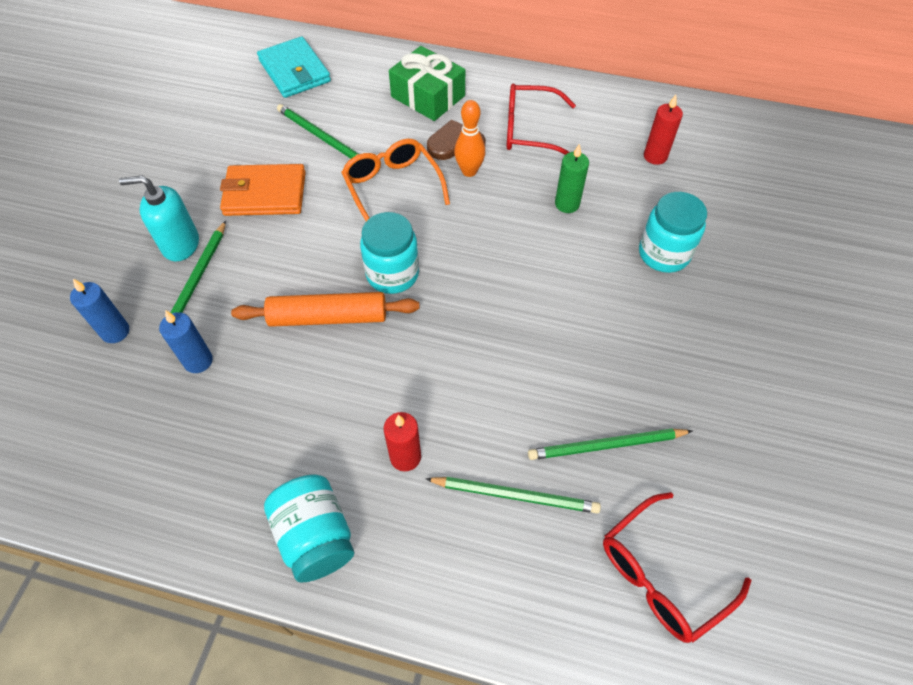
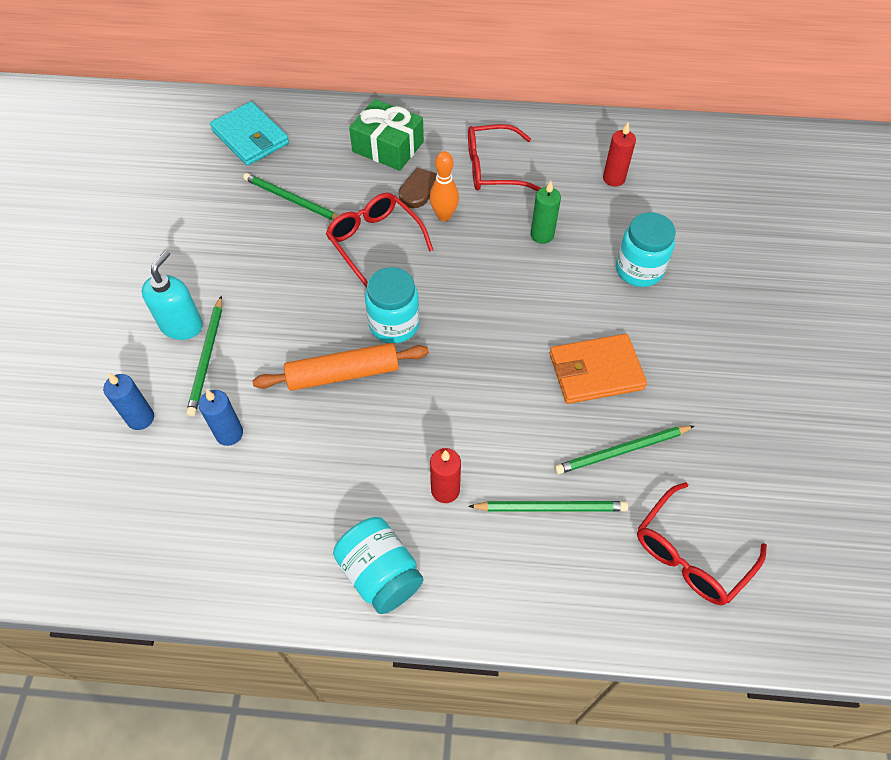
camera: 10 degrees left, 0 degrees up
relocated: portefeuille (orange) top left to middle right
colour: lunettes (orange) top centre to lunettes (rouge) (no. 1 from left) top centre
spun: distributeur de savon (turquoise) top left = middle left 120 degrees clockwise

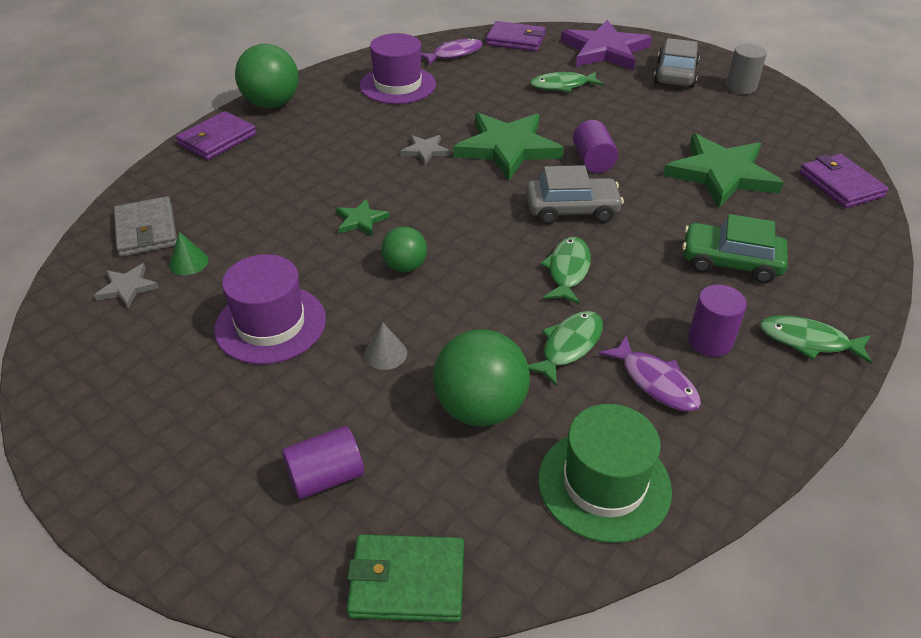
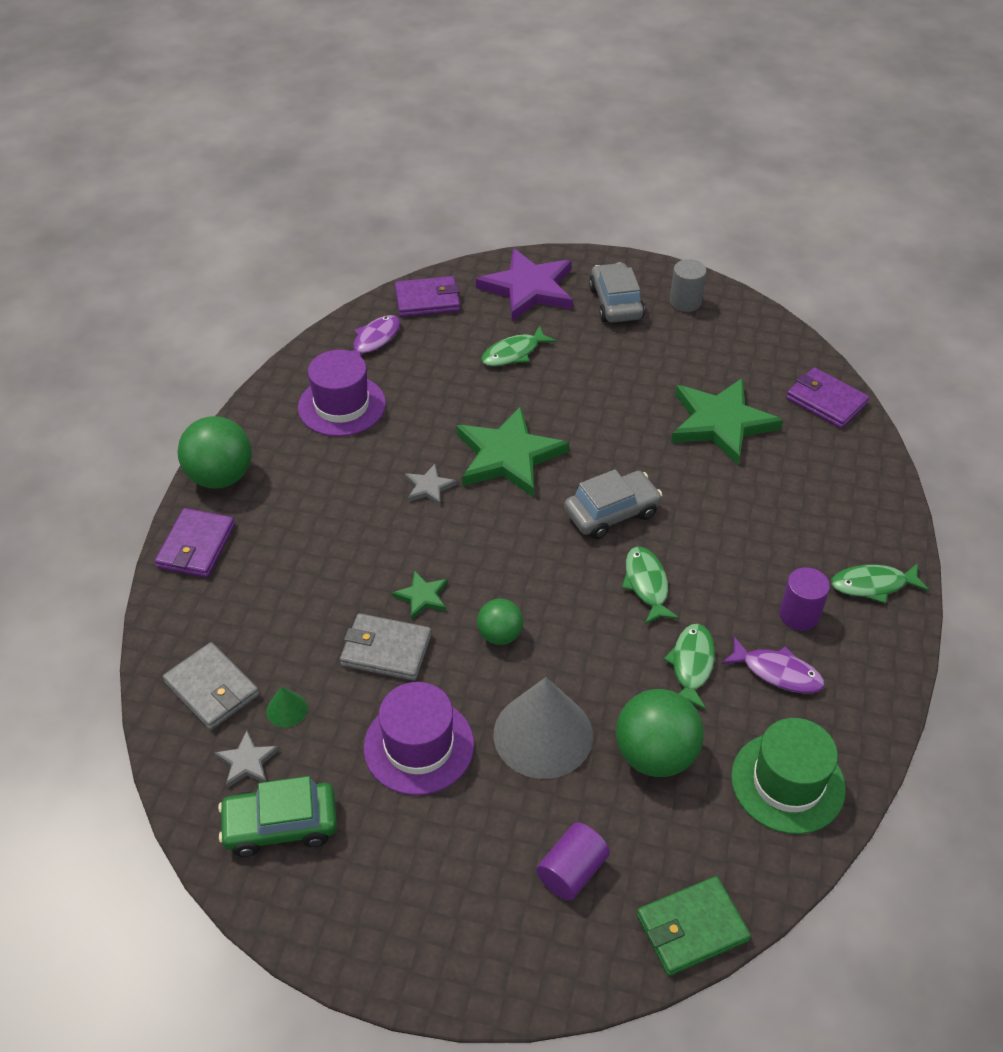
camera: 25 degrees left, 5 degrees up
missing: cylindre (violet) (no. 2 from left) top centre
appeared: portefeuille (gris) (no. 2 from left) centre
relocated: voiture (vert) middle right to bottom left
size: cône (gris) centre = bottom centre x2.39

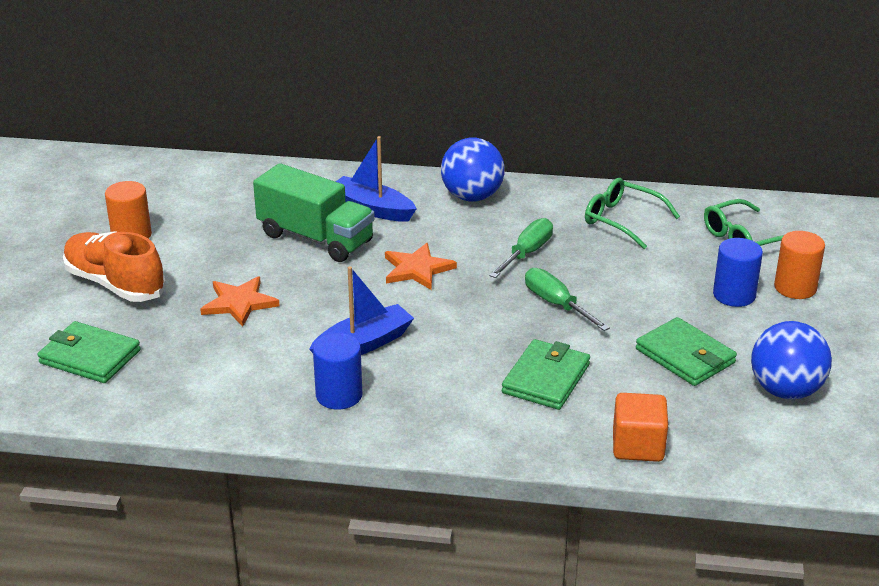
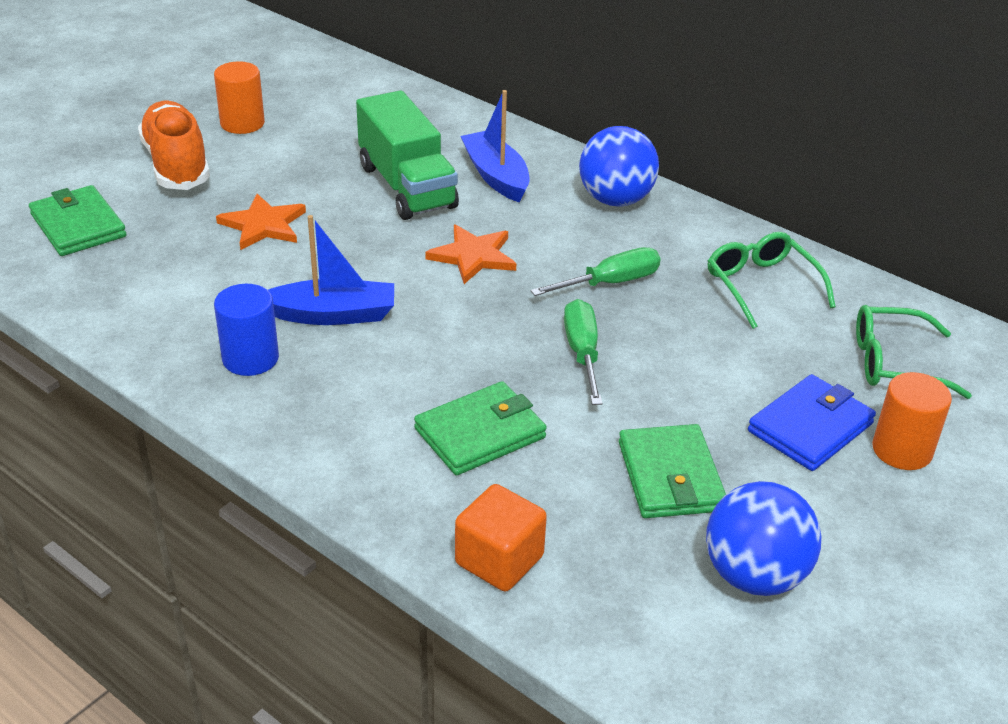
camera: 30 degrees right, 5 degrees up
exchanged: cylindre (bleu) (no. 2 from left) middle right to portefeuille (bleu) middle right

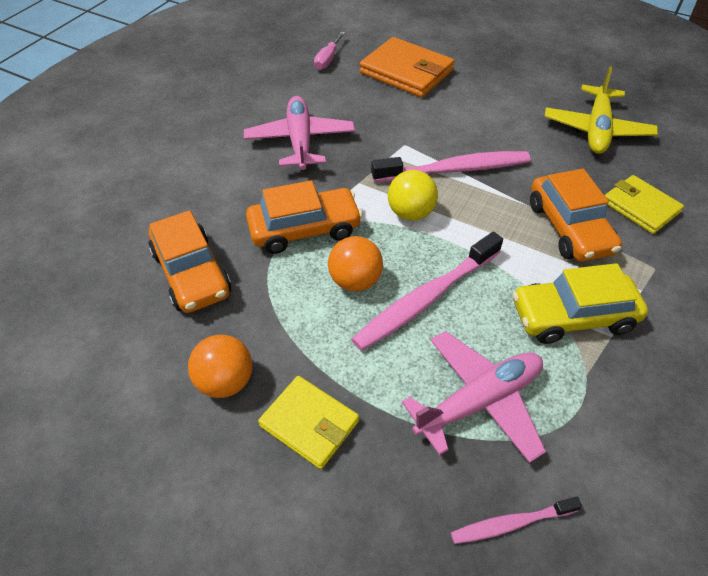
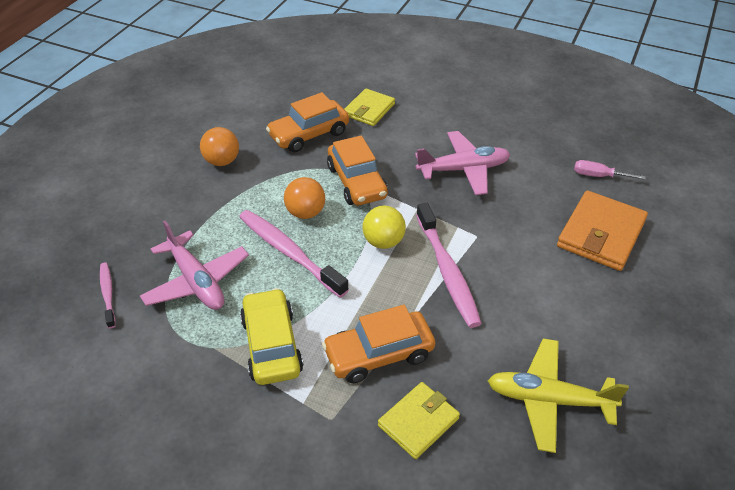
camera: 85 degrees right, 5 degrees down
relocated: portefeuille (jaune) (no. 1 from left) bottom centre to top centre

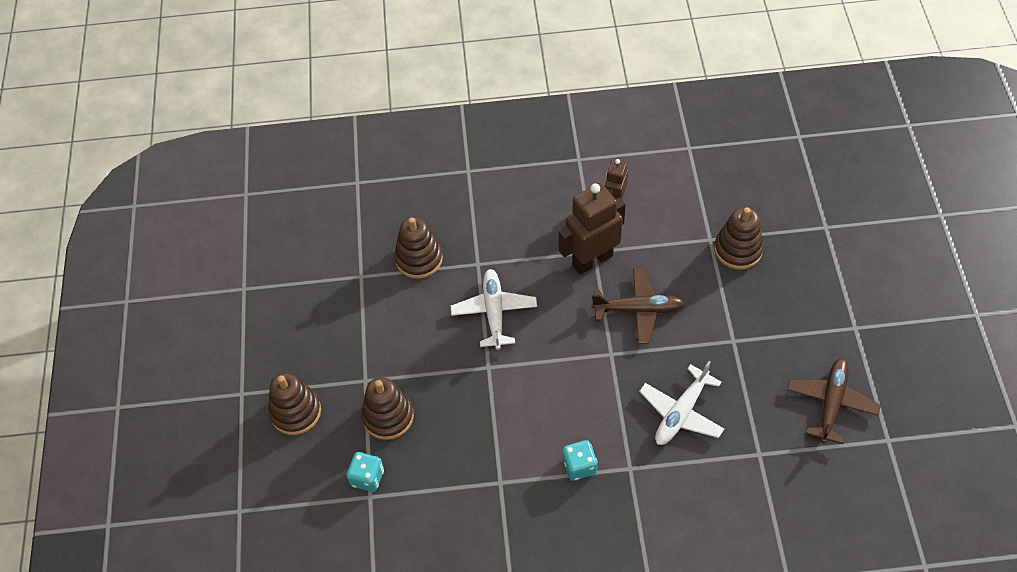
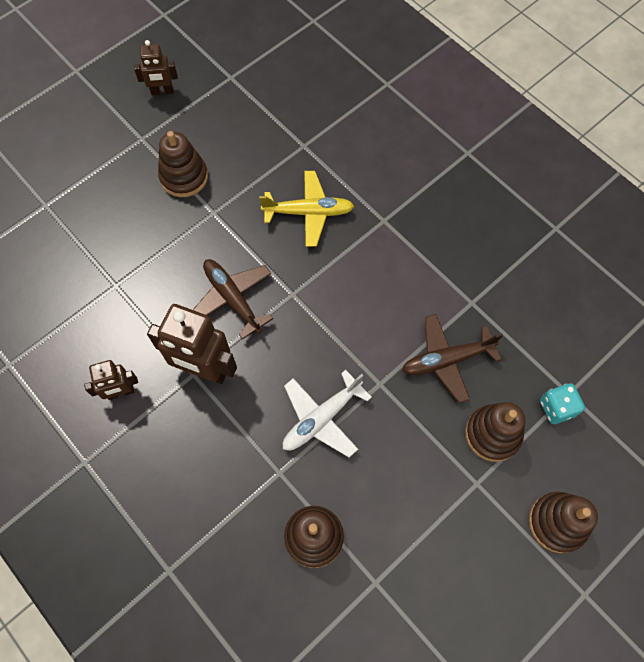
camera: 130 degrees left, 10 degrees up
missing: dé (turquoise) (no. 2 from left) bottom centre
appeared: robot (marron) (no. 2 from left) top left
relocated: jouet à empiler (marron) (no. 4 from left in the first image) middle right to jouet à empiler (marron) (no. 1 from left) top left; avion (marron) (no. 2 from left) bottom right to middle right
colour: avion (blanc) (no. 2 from left) bottom right to avion (jaune) top centre

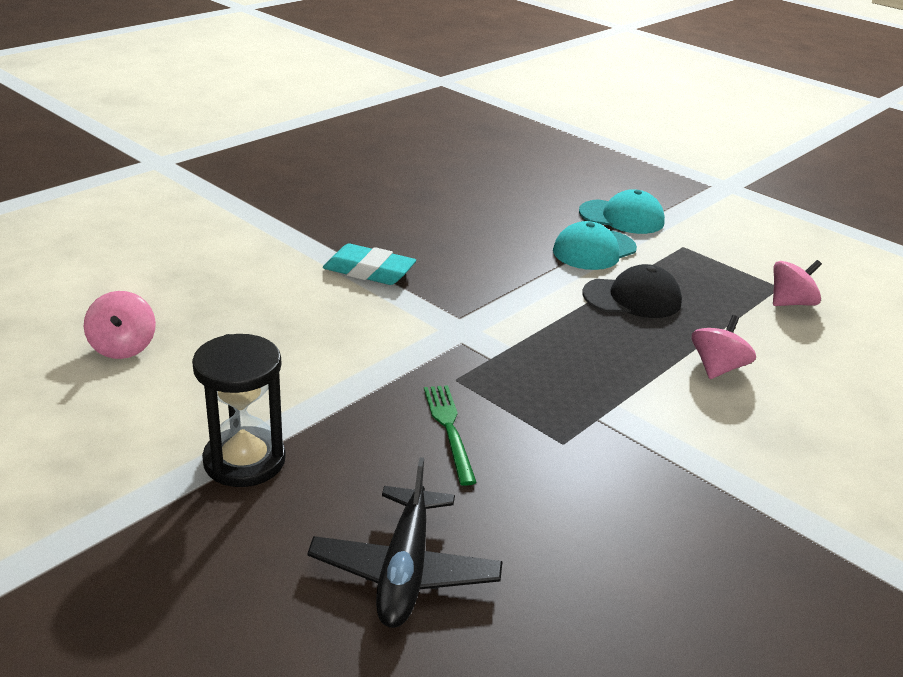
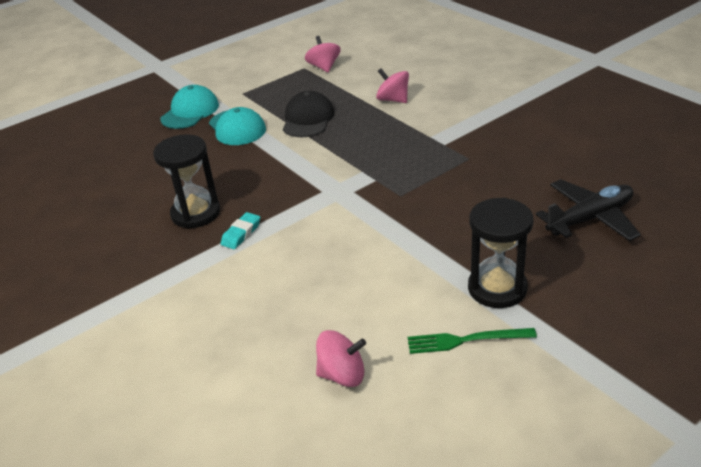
camera: 75 degrees left, 5 degrees up
appeared: sablier (noir) (no. 1 from left) middle left
relocated: fourchette (vert) centre to bottom right
spun: avion (noir) bottom centre = middle right 45 degrees counterclockwise
size: gomme (turquoise) centre = centre x0.62

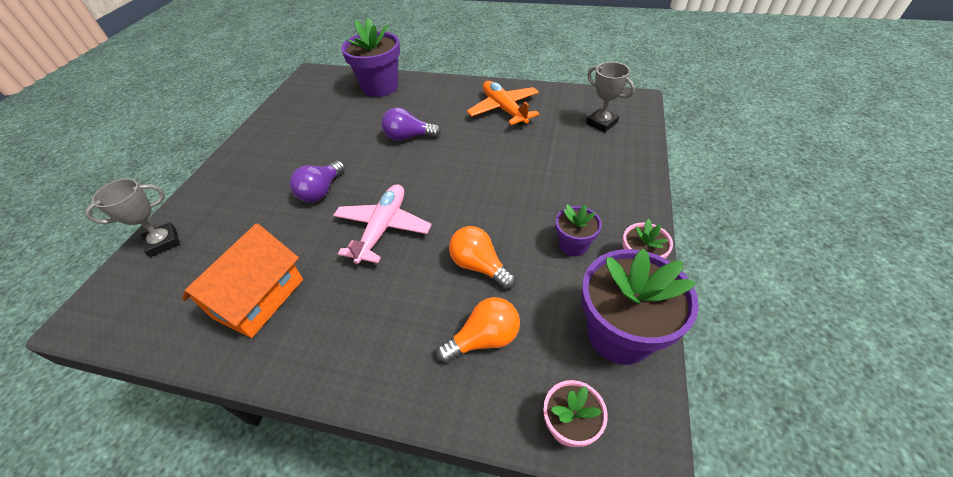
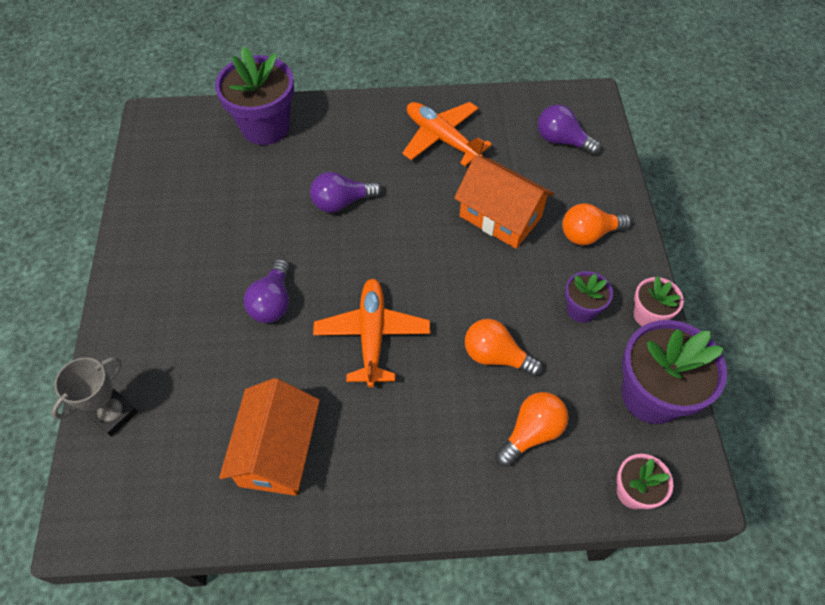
camera: 20 degrees left, 10 degrees up
appeared: maison (orange) (no. 2 from left) centre; ampoule (orange) (no. 3 from left) middle right
exchanged: trophée (gris) (no. 2 from left) top centre to ampoule (violet) (no. 3 from left) top right
colour: avion (rose) centre to avion (orange) (no. 1 from left) centre

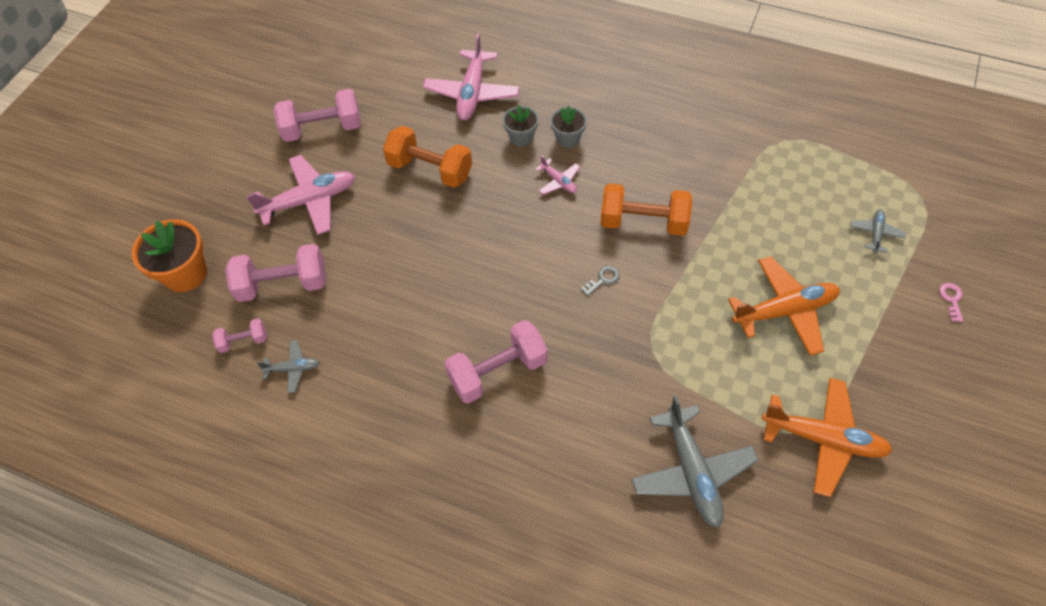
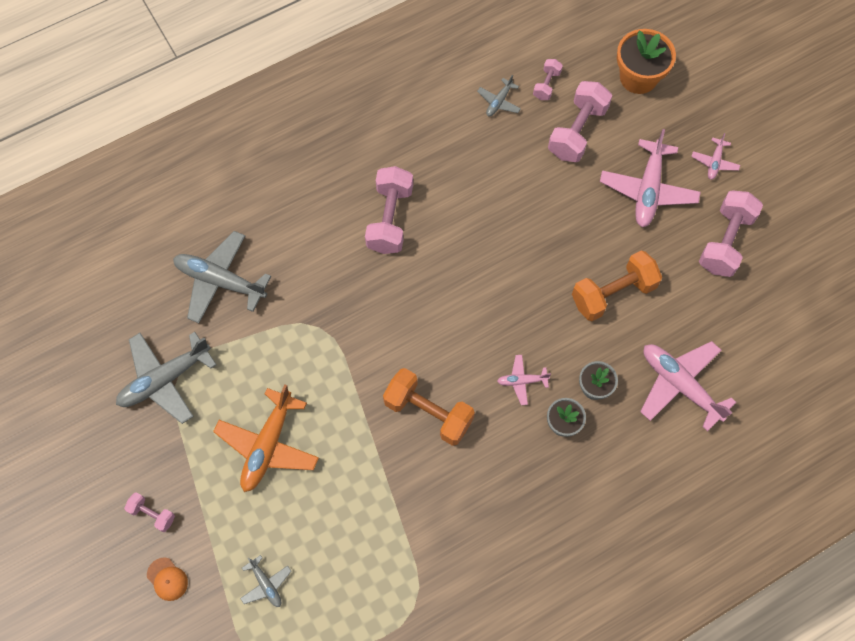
camera: 125 degrees right, 10 degrees up
missing: clé (gris) centre
appeared: haltère (rose) (no. 1 from left) bottom left; avion (rose) (no. 4 from left) top right
exchanged: clé (rose) middle right to casquette (orange) bottom left
colour: avion (orange) (no. 2 from left) bottom right to avion (gris) (no. 1 from left) middle left
spun: haltère (orange) (no. 2 from left in the first image) centre = centre 75 degrees clockwise

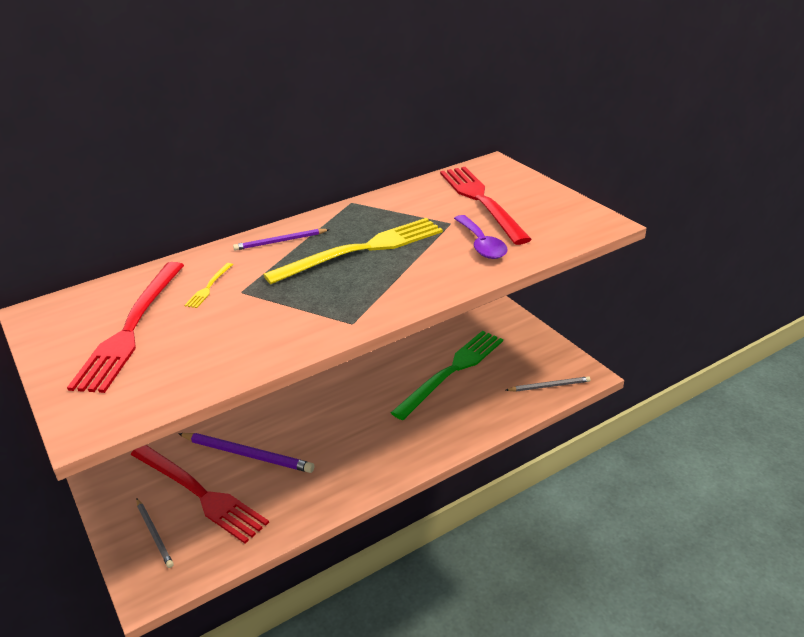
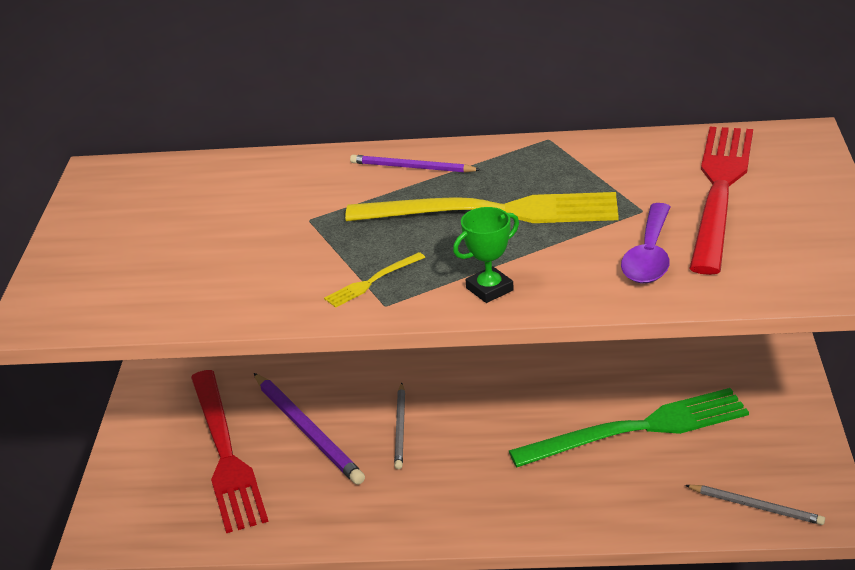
camera: 35 degrees right, 0 degrees up
missing: fourchette (rouge) (no. 1 from left) middle left
appeared: trophée (vert) centre
relocated: crayon (gris) (no. 1 from left) bottom left to bottom centre; fourchette (jaune) (no. 1 from left) middle left to centre

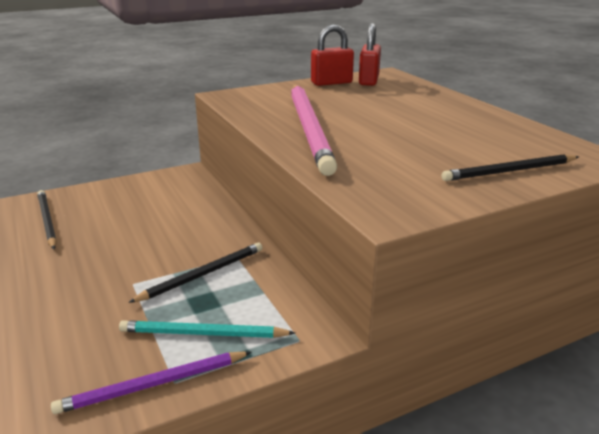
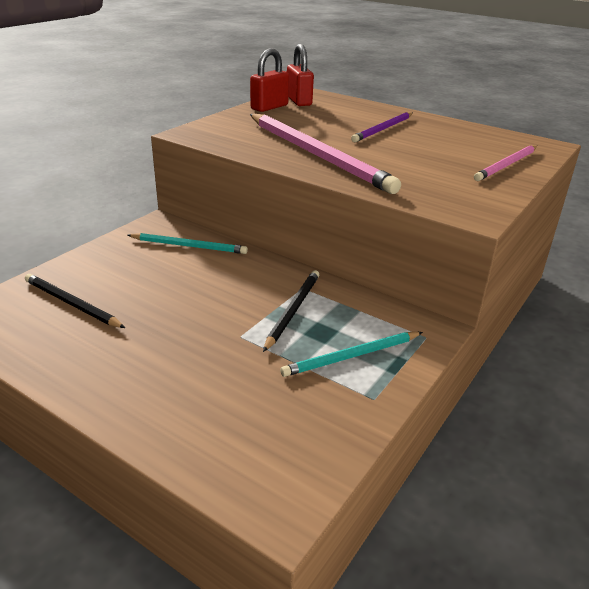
camera: 30 degrees left, 5 degrees up
appeared: crayon (turquoise) (no. 1 from left) middle left
relocated: crayon (violet) bottom left to top centre
colour: crayon (noir) (no. 3 from left) middle right to crayon (rose) (no. 2 from left) top right

